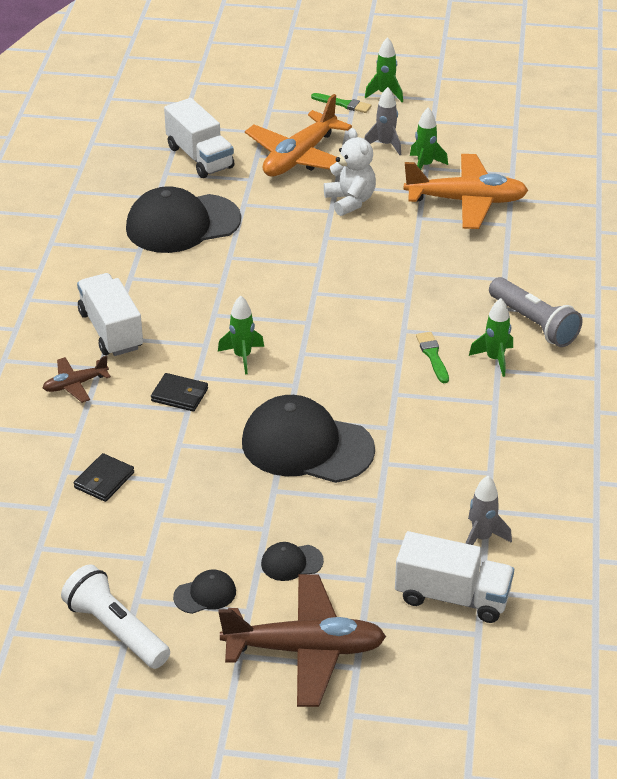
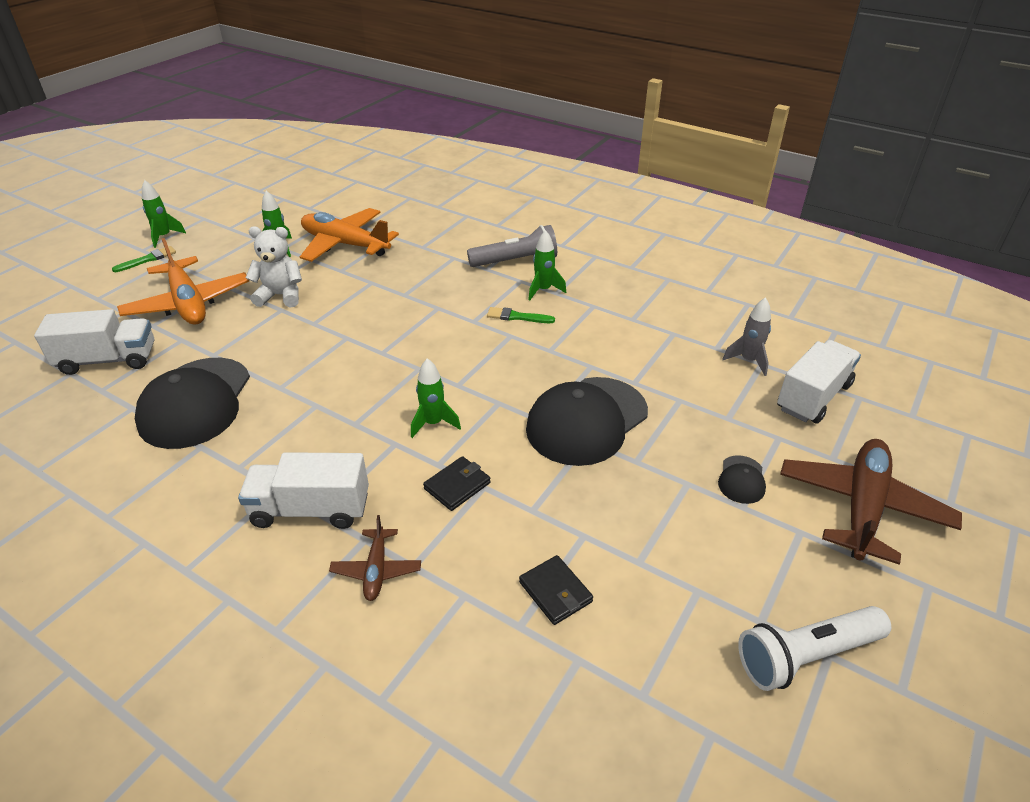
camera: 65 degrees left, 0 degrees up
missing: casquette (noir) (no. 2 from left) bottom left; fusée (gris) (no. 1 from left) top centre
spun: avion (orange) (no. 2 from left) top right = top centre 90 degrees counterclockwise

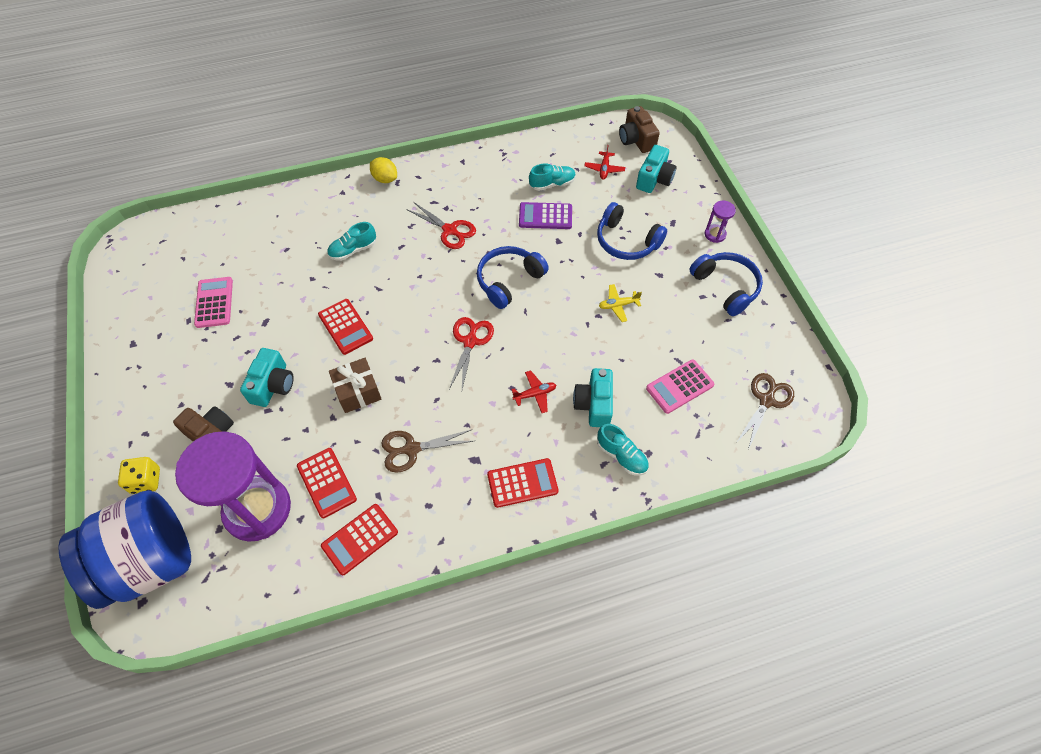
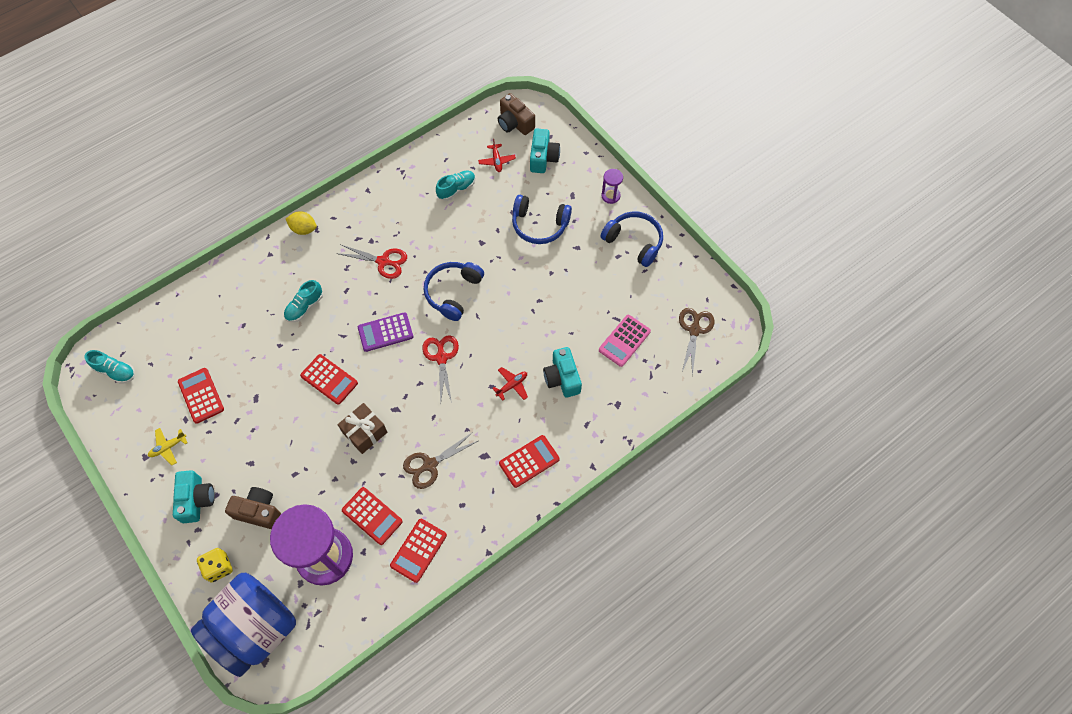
camera: 20 degrees left, 5 degrees up
relocated: appareil photo (turquoise) (no. 1 from left) middle left to bottom left; calculatrice (violet) top centre to centre; chaussure (turquoise) (no. 3 from left in the first image) centre to chaussure (turquoise) (no. 1 from left) middle left; avion (jaune) centre to middle left
colour: calculatrice (rose) (no. 1 from left) middle left to calculatrice (rouge) (no. 1 from left) middle left

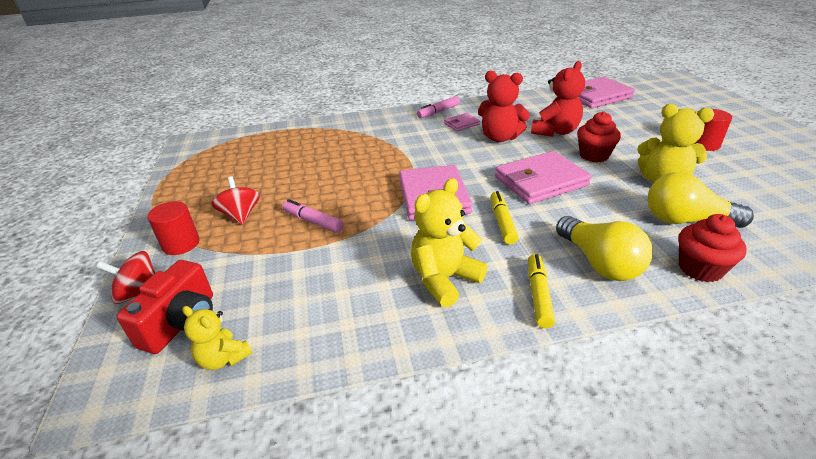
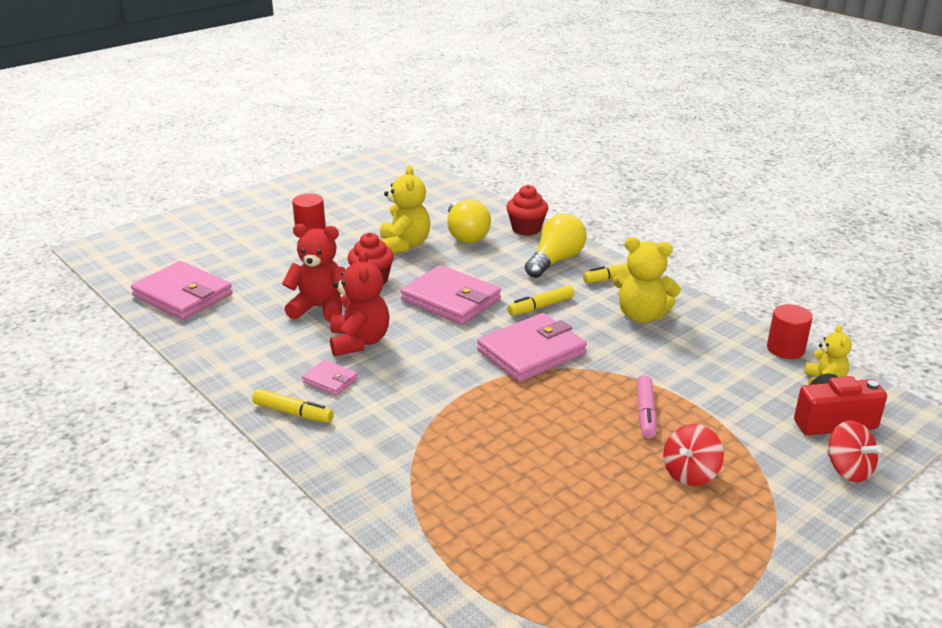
camera: 120 degrees left, 5 degrees down
relocated: cylindre (rouge) (no. 1 from left in the first image) middle left to cylindre (rouge) (no. 2 from left) middle right
colour: feutre (rose) (no. 2 from left) top centre to feutre (jaune) (no. 1 from left) middle left

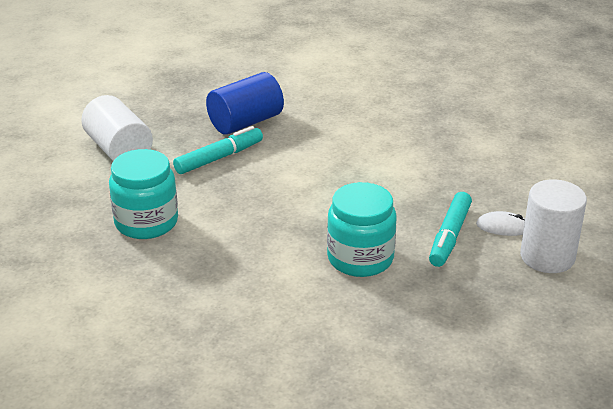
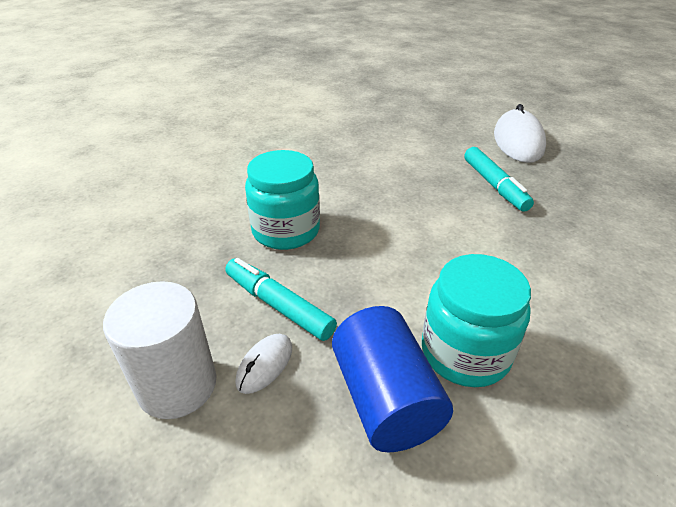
camera: 110 degrees right, 5 degrees up
relocated: bocal (turquoise) (no. 1 from left in the first image) middle left to bocal (turquoise) (no. 2 from left) middle right; cylindre (bleu) top centre to bottom centre
exchanged: cylindre (blanc) (no. 1 from left) top left to souris (blanc) (no. 2 from left) top right

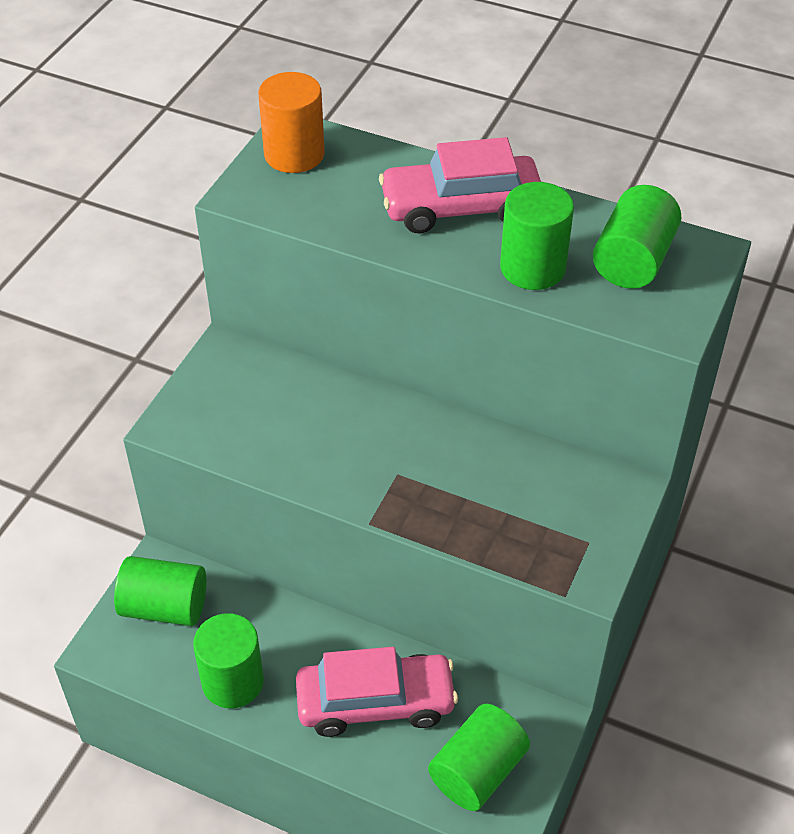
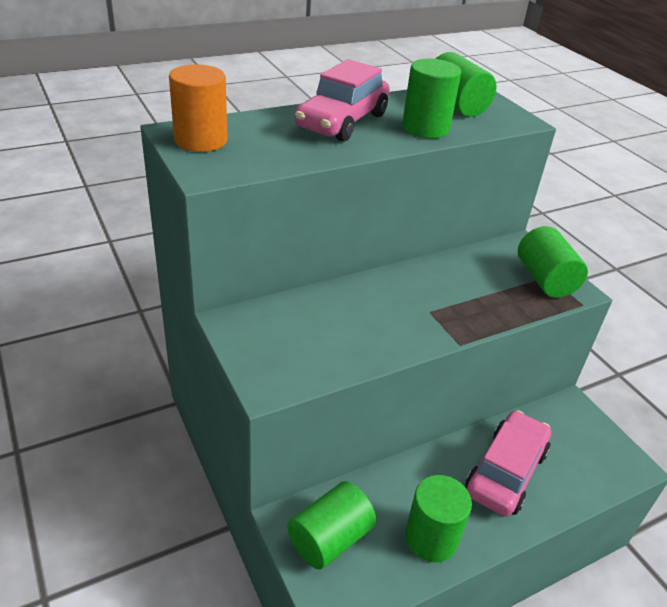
camera: 55 degrees left, 10 degrees down
relocated: cylindre (vert) (no. 3 from left in the first image) bottom centre to cylindre (vert) (no. 5 from left) middle right

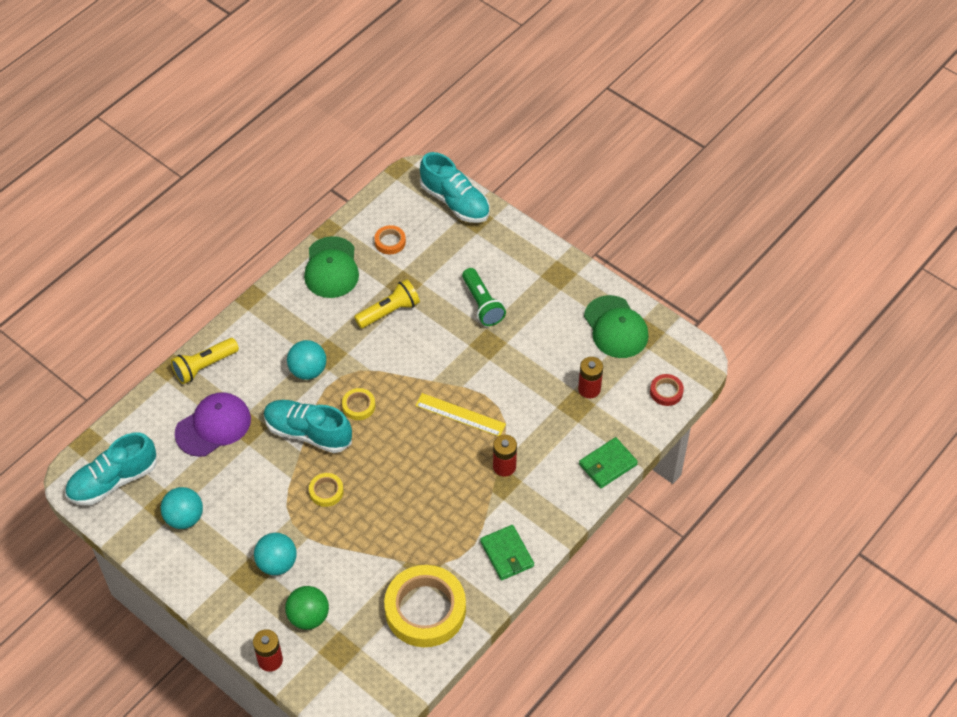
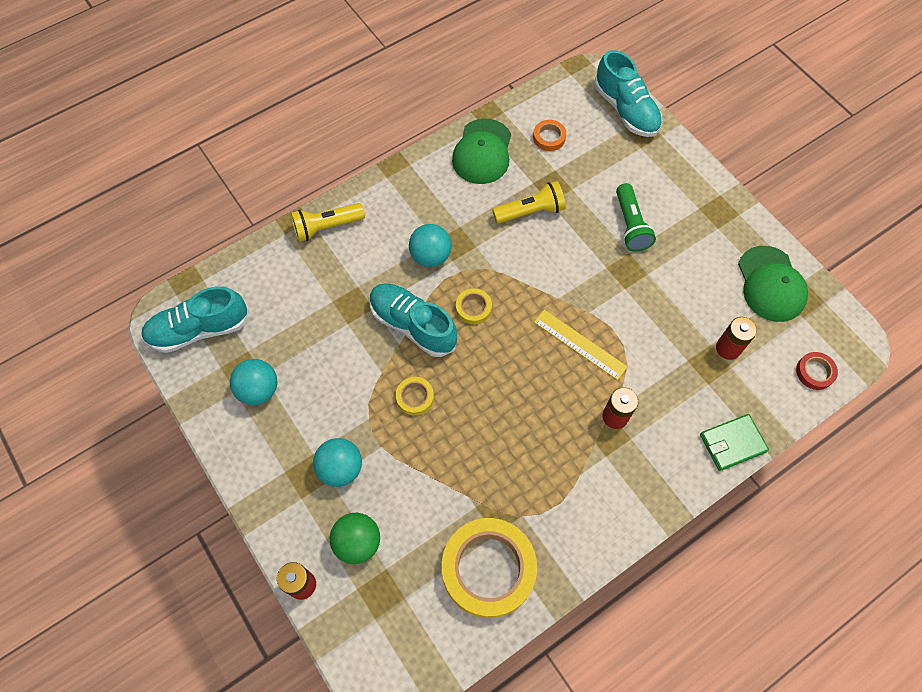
camera: 15 degrees right, 10 degrees up
missing: casquette (violet) middle left; portefeuille (vert) (no. 1 from left) bottom centre

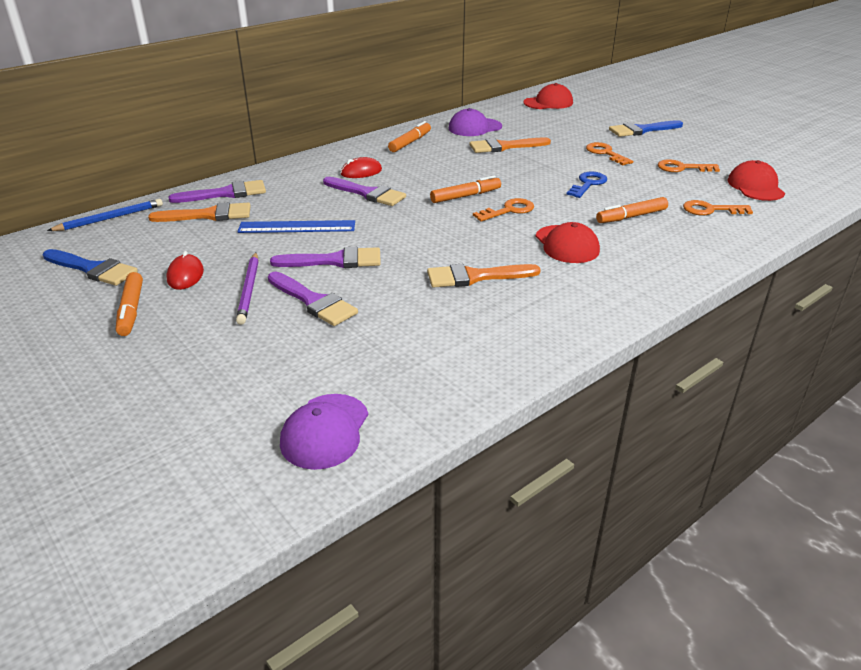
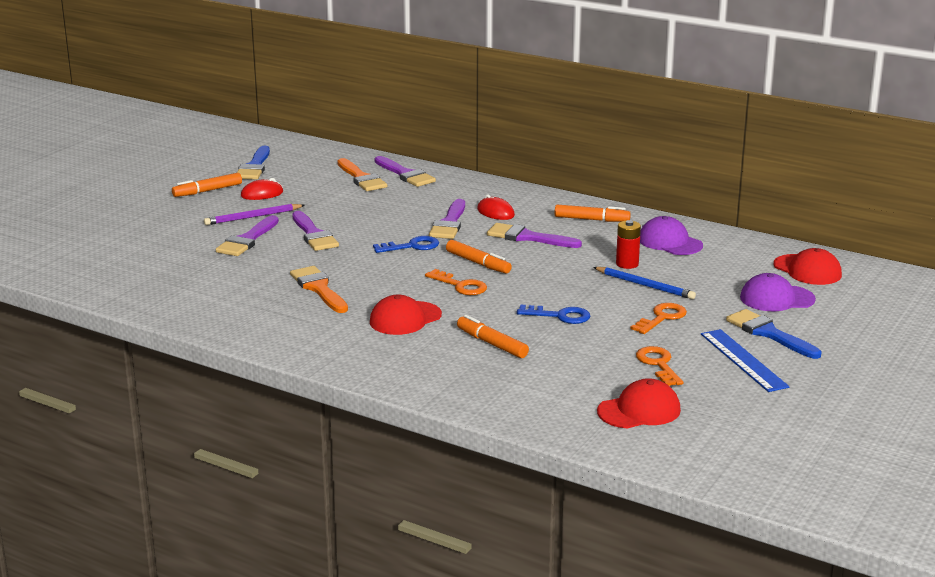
camera: 70 degrees right, 10 degrees down
missing: clé (orange) (no. 4 from left) top right
appeared: clé (bleu) (no. 1 from left) centre; pinceau (violet) (no. 5 from left) centre
relocated: crayon (bleu) top left to middle right; règle (bleu) centre to middle right; casquette (violet) (no. 1 from left in the first image) centre to casquette (violet) (no. 2 from left) middle right
exchanged: pinceau (orange) (no. 3 from left) top centre to pile (rouge) middle right

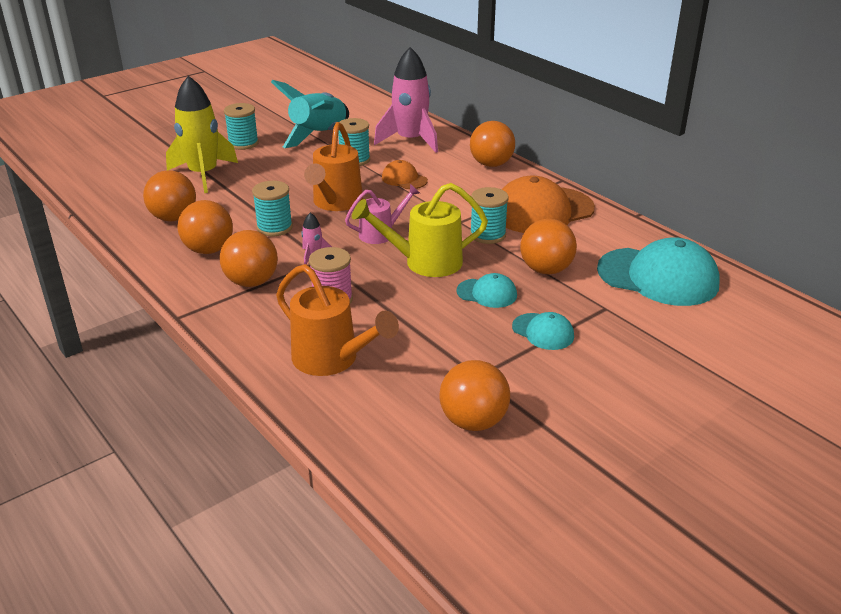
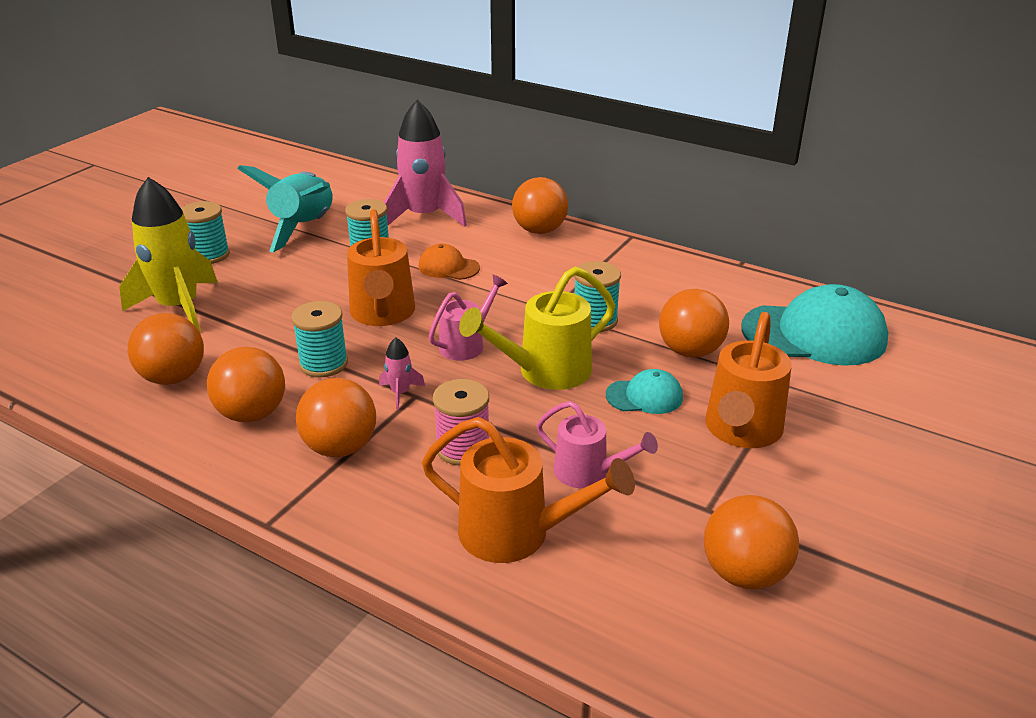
camera: 20 degrees left, 0 degrees up
missing: casquette (orange) (no. 2 from left) top centre
appeared: arrosoir (rose) (no. 2 from left) centre
exchanged: casquette (turquoise) (no. 2 from left) centre to arrosoir (orange) (no. 3 from left) middle right

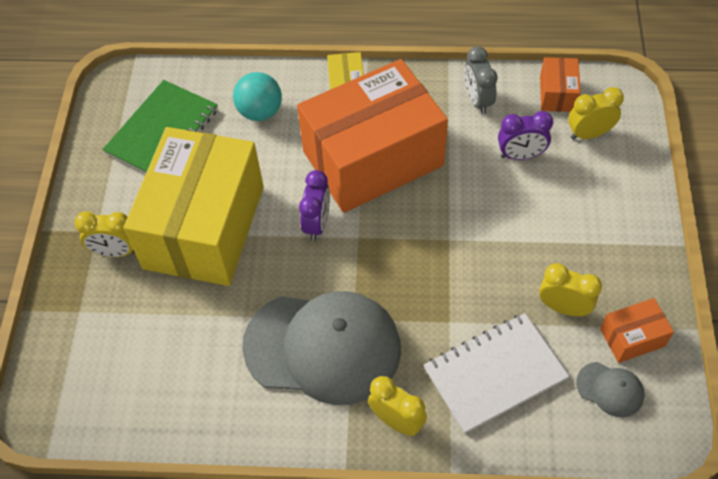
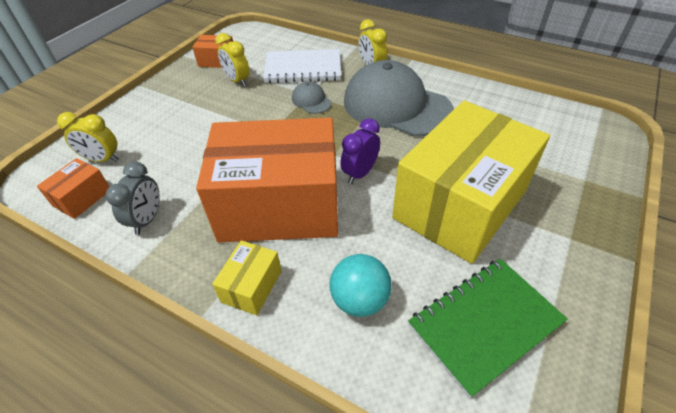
camera: 155 degrees left, 10 degrees down
missing: réveil (jaune) (no. 1 from left) middle left; réveil (violet) (no. 2 from left) top right
relocated: casquette (gris) (no. 2 from left in the first image) bottom right to casquette (gris) (no. 1 from left) top centre

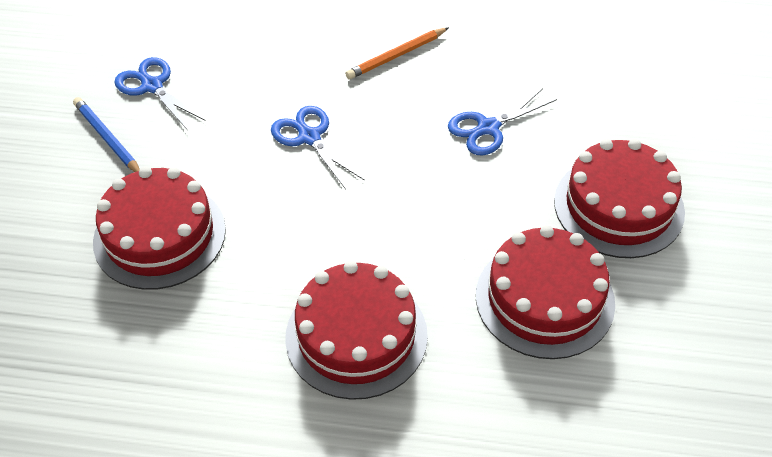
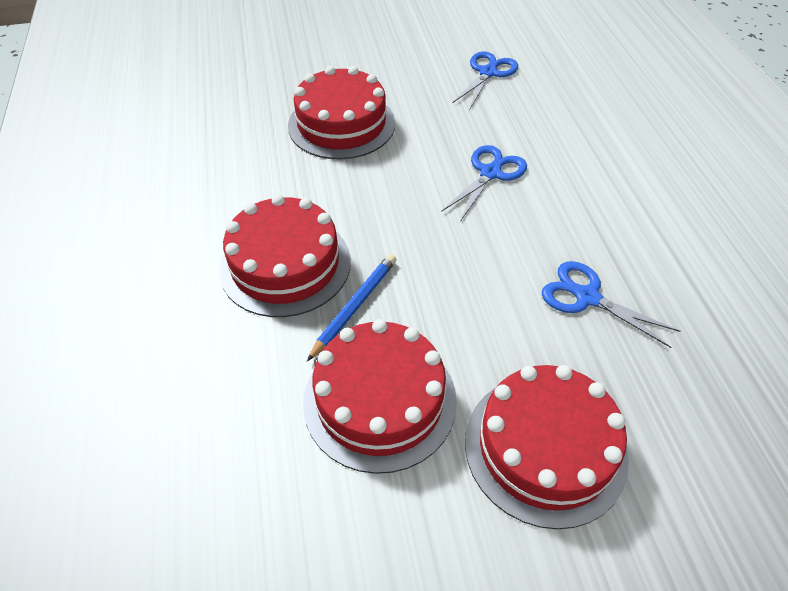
camera: 70 degrees right, 0 degrees up
missing: crayon (orange) top centre
relocated: crayon (bleu) top left to centre

